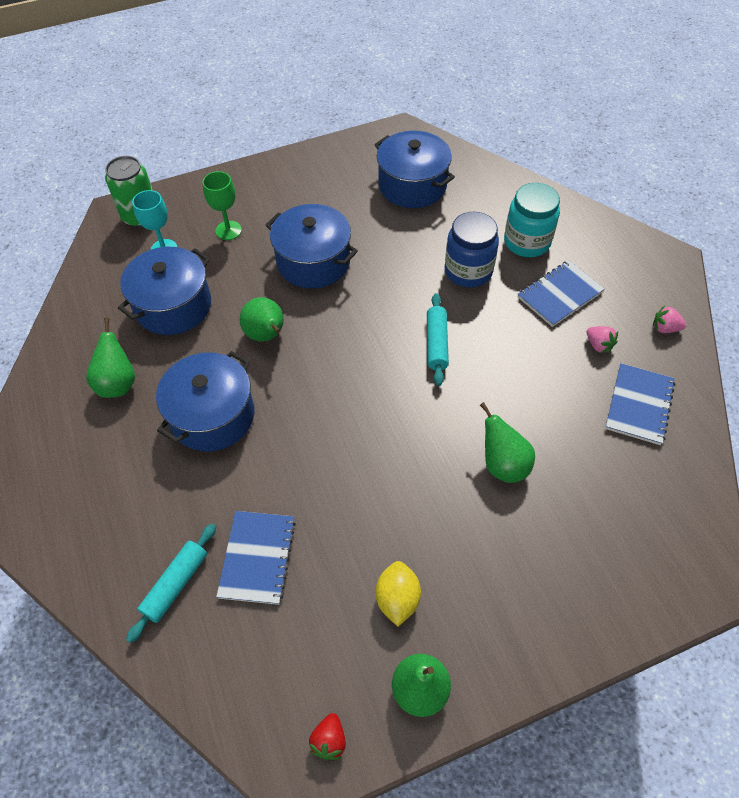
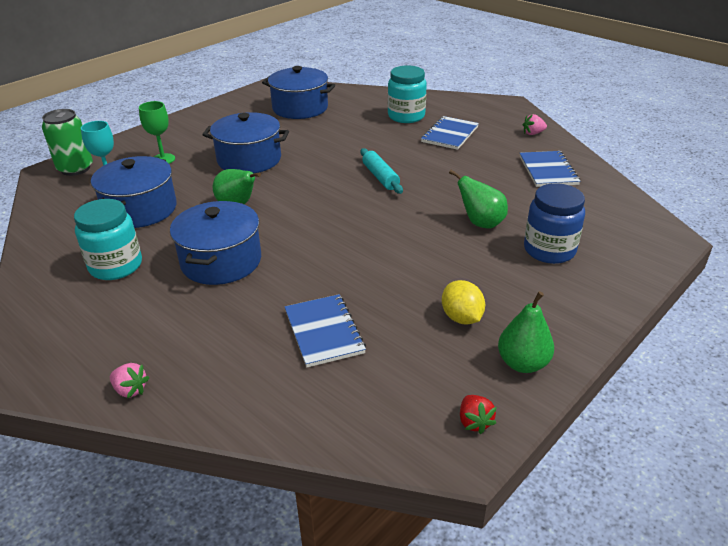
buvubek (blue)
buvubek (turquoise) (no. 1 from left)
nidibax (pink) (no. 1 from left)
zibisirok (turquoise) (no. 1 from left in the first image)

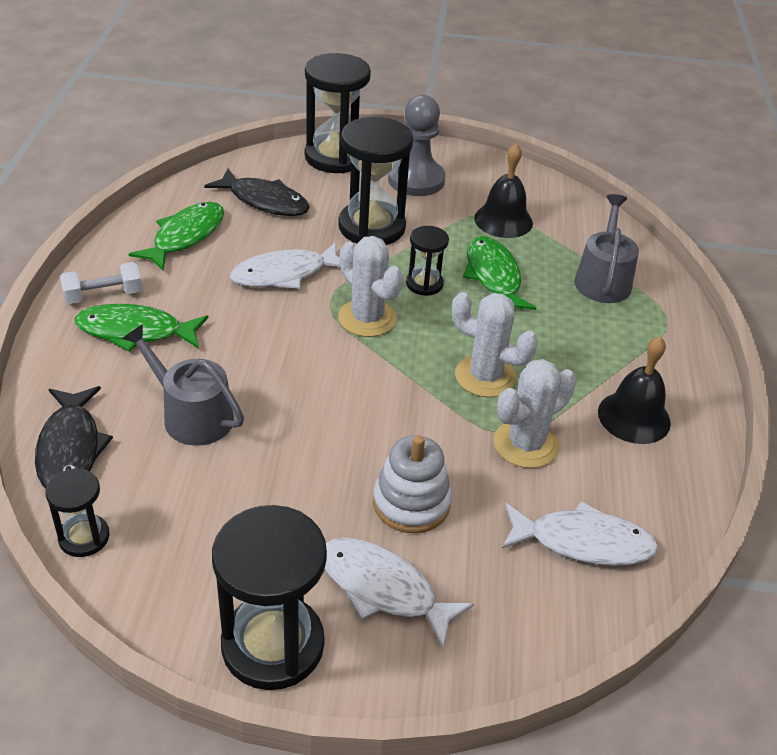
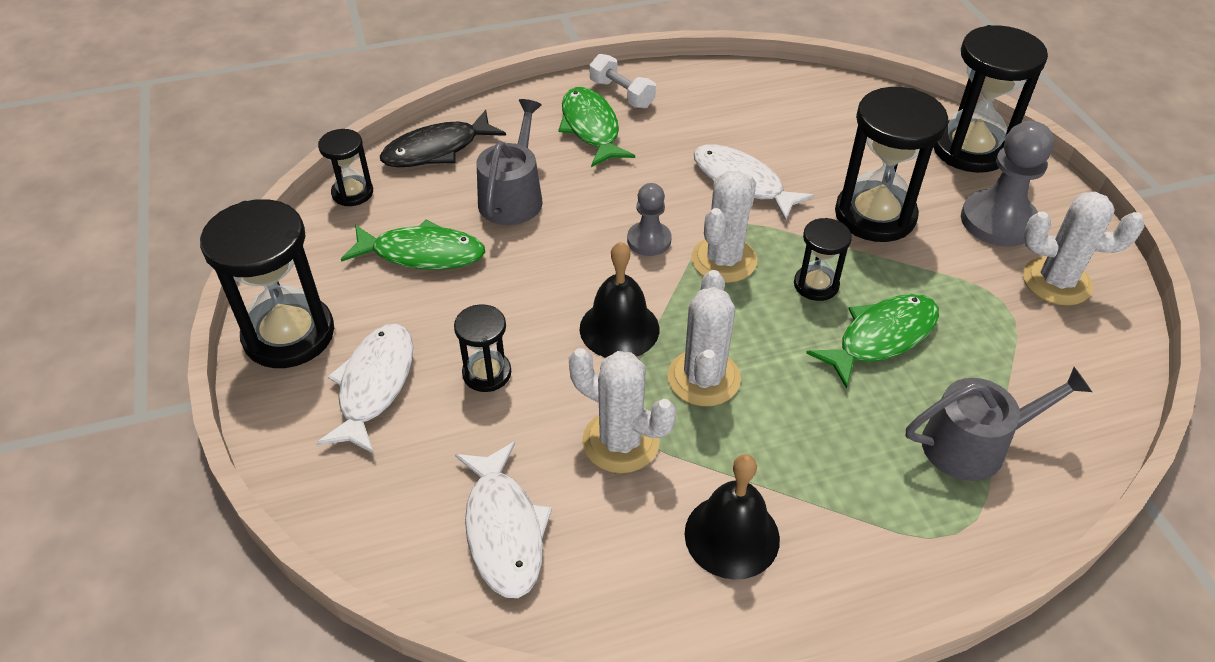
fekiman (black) (no. 1 from left)
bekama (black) (no. 2 from left in the first image)
bekama (green) (no. 1 from left)
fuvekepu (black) (no. 3 from left)
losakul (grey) (no. 1 from left)
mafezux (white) (no. 4 from left)

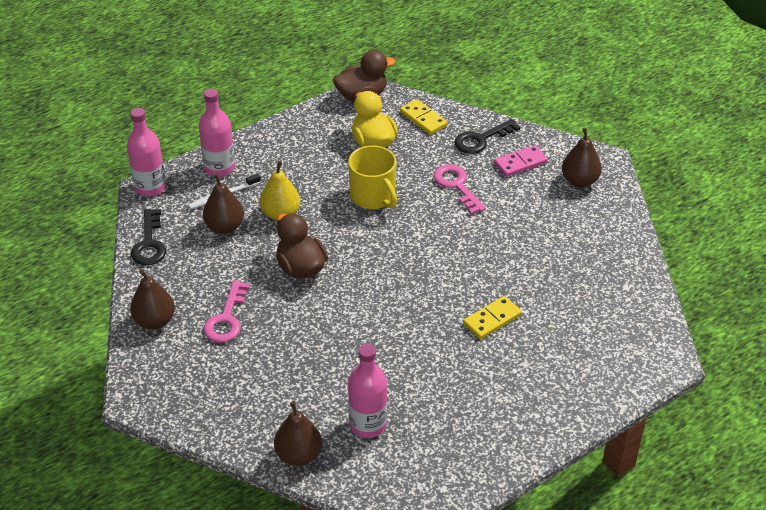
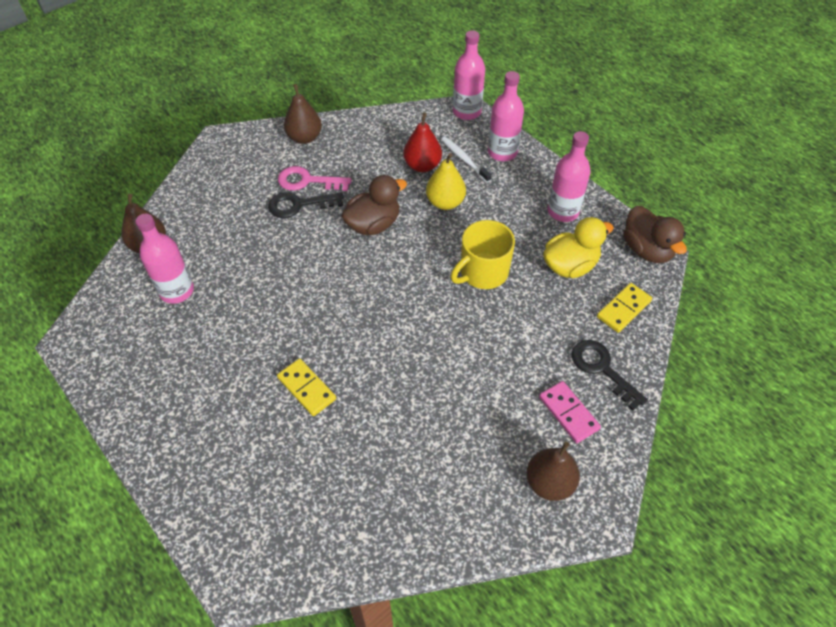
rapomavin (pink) (no. 2 from left in the first image)
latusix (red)
rapomavin (black) (no. 1 from left)
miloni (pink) (no. 4 from left)

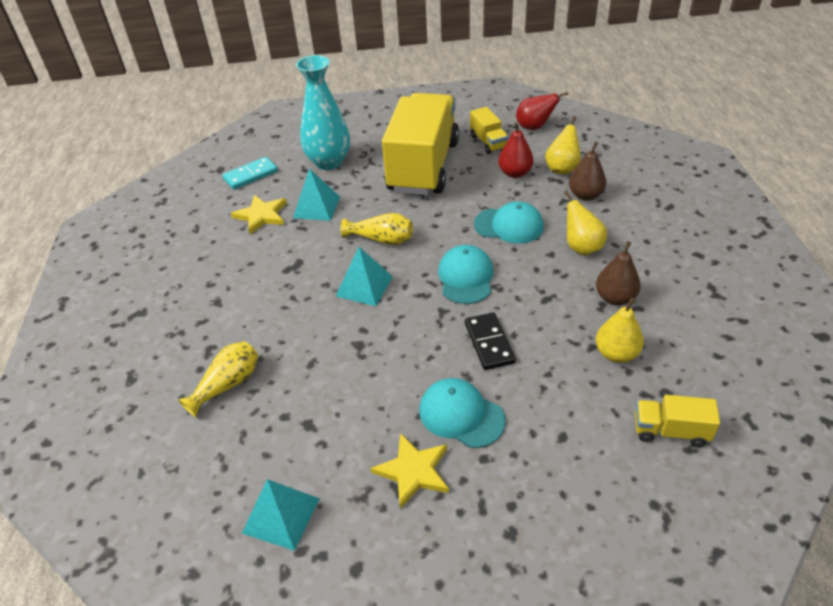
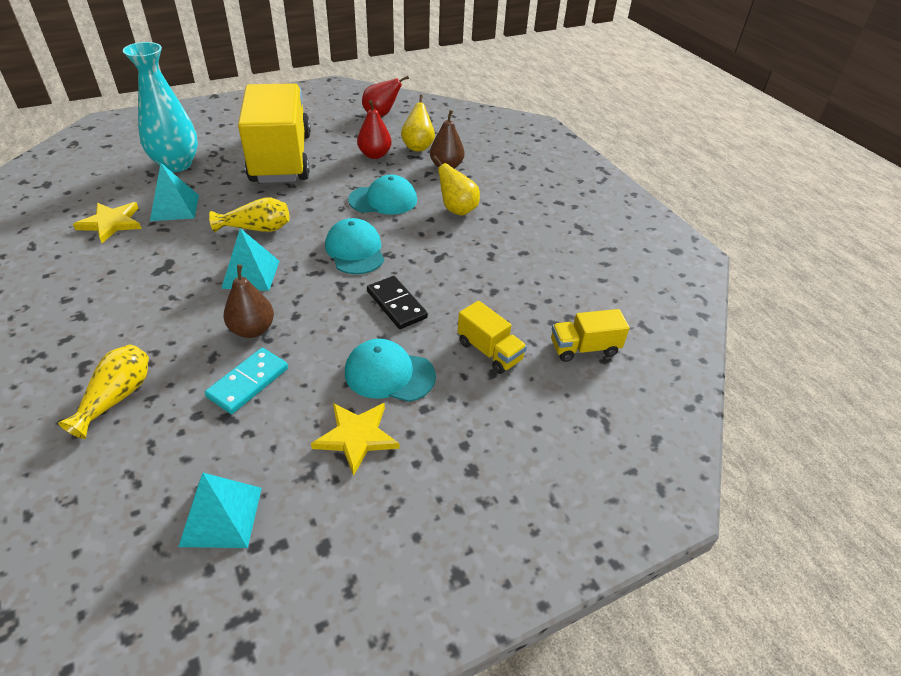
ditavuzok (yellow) (no. 2 from left)
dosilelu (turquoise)
latusix (brown) (no. 1 from left)
latusix (yellow) (no. 3 from left in the first image)

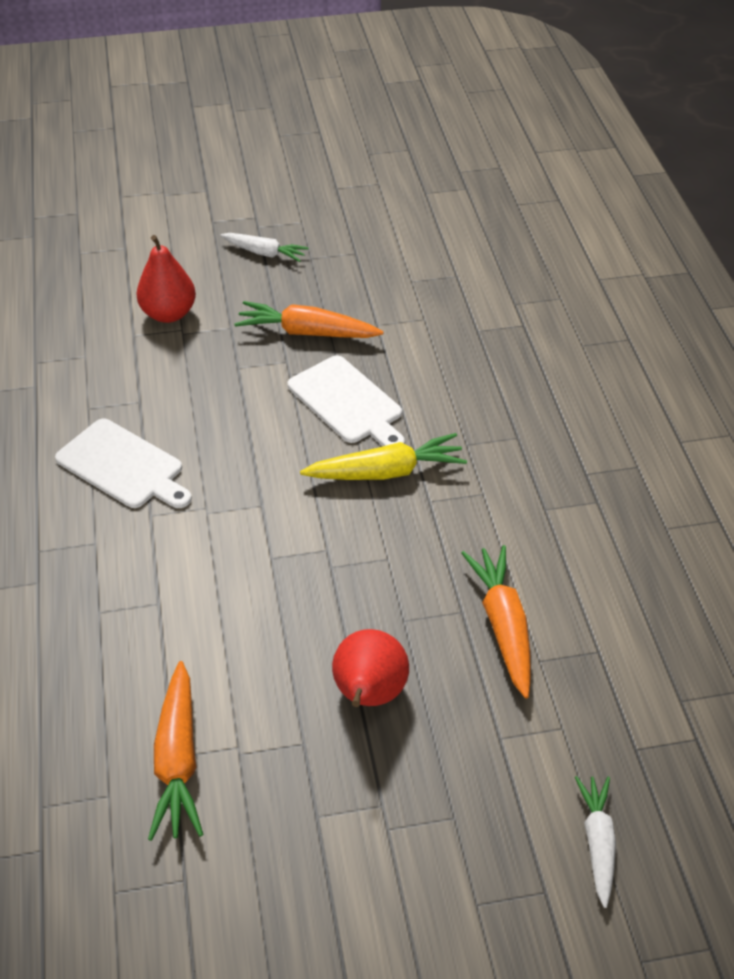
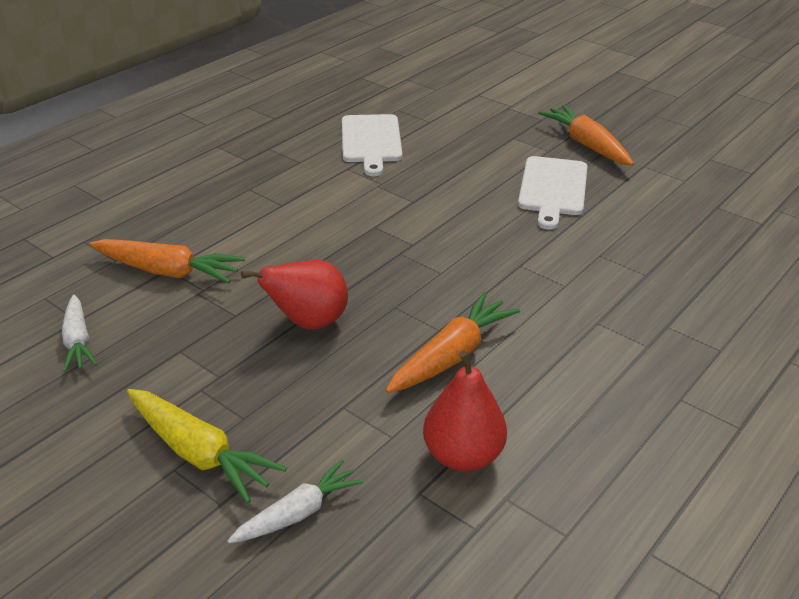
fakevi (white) (no. 1 from left)
latusix (red) (no. 2 from left)
fakevi (yellow)
fakevi (orange) (no. 1 from left)

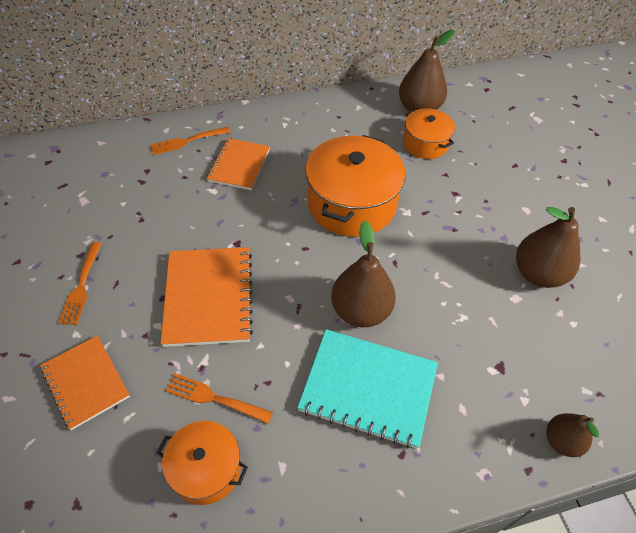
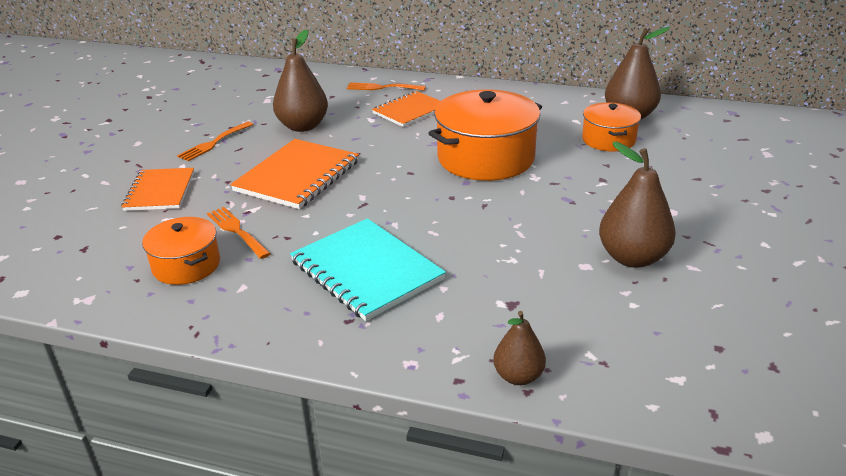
latusix (brown) (no. 1 from left)

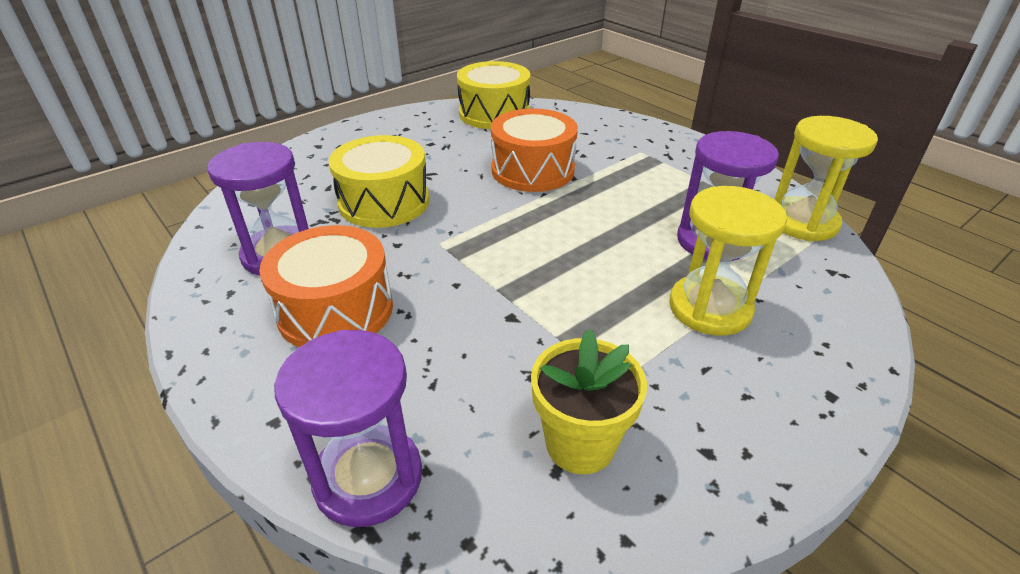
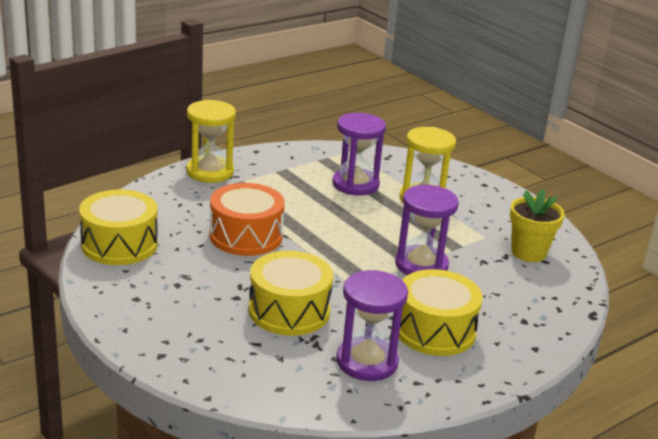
fuvekepu (yellow) (no. 1 from left)
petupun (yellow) (no. 3 from left)
fuvekepu (purple) (no. 3 from left)

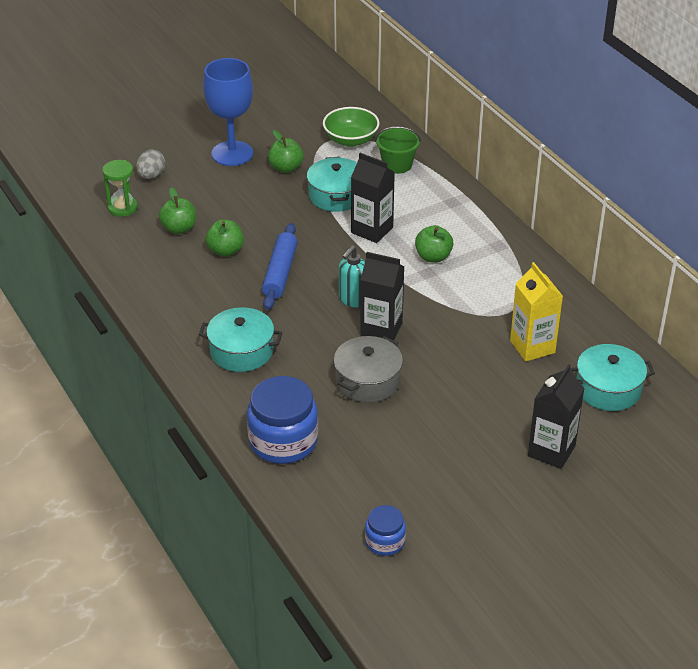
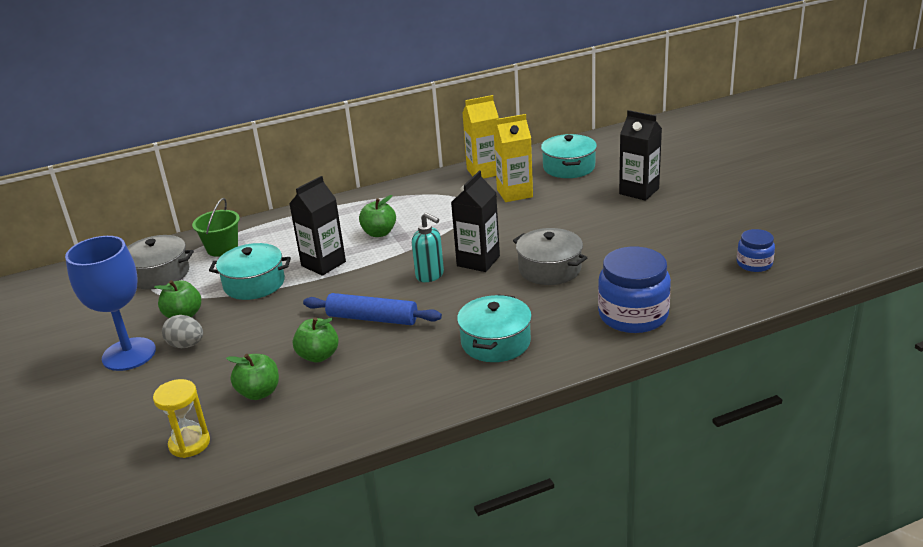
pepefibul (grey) (no. 1 from left)
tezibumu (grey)
fuvekepu (yellow)
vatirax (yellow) (no. 1 from left)

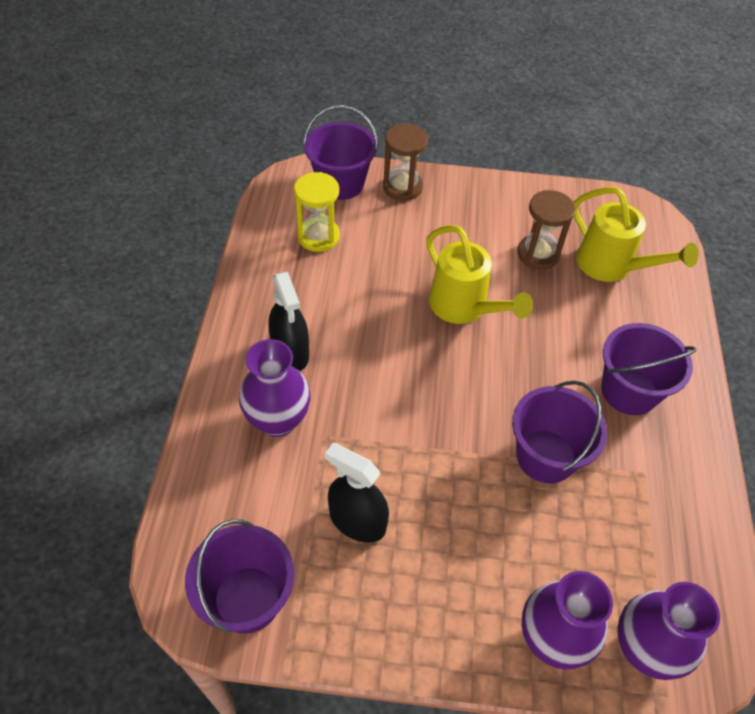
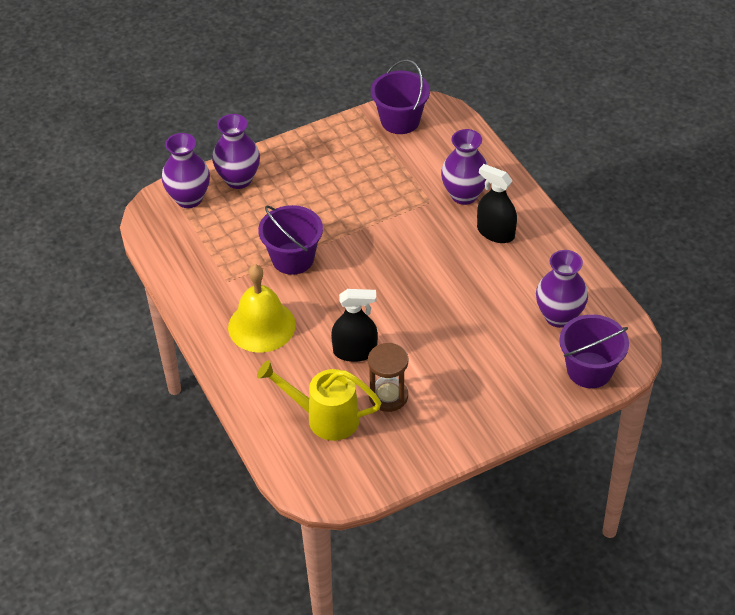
fuvekepu (brown) (no. 1 from left in the first image)
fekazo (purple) (no. 4 from left)
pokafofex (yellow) (no. 1 from left in the first image)
fekiman (yellow)
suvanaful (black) (no. 1 from left)

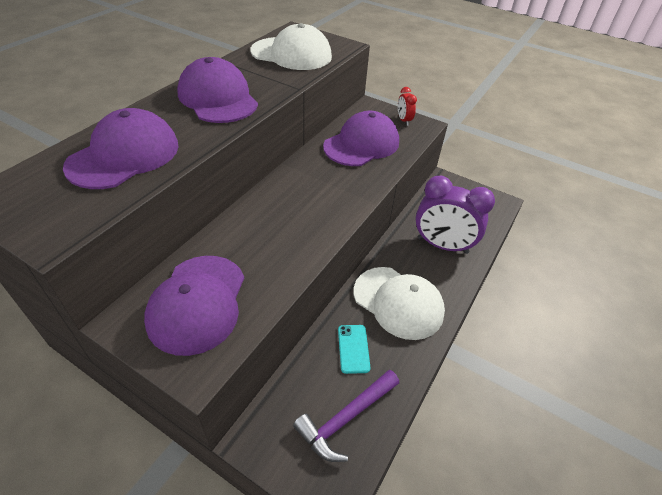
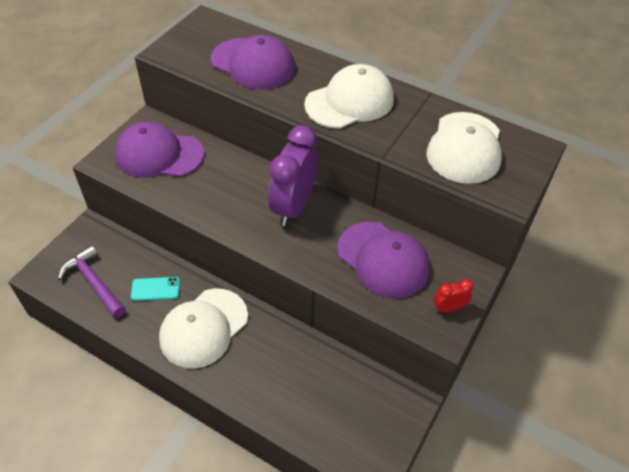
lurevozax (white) (no. 2 from left)
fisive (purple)

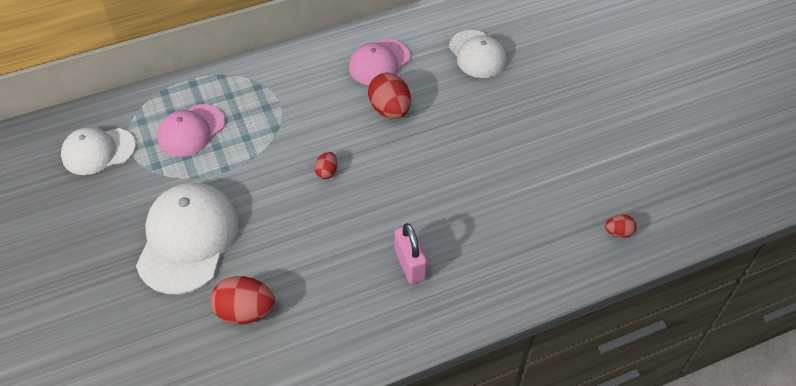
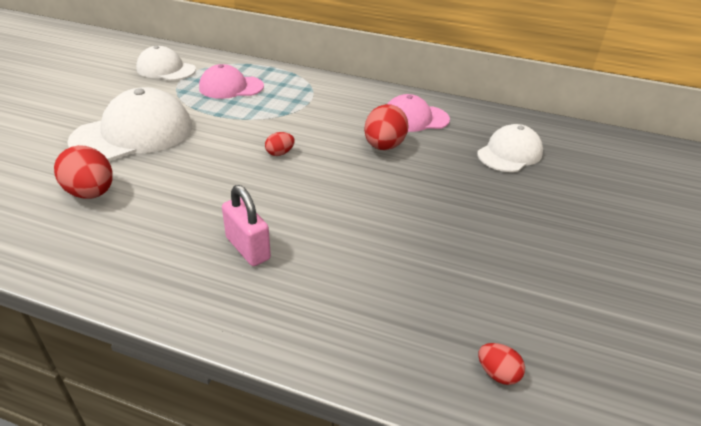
lurevozax (white) (no. 3 from left)
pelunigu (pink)

